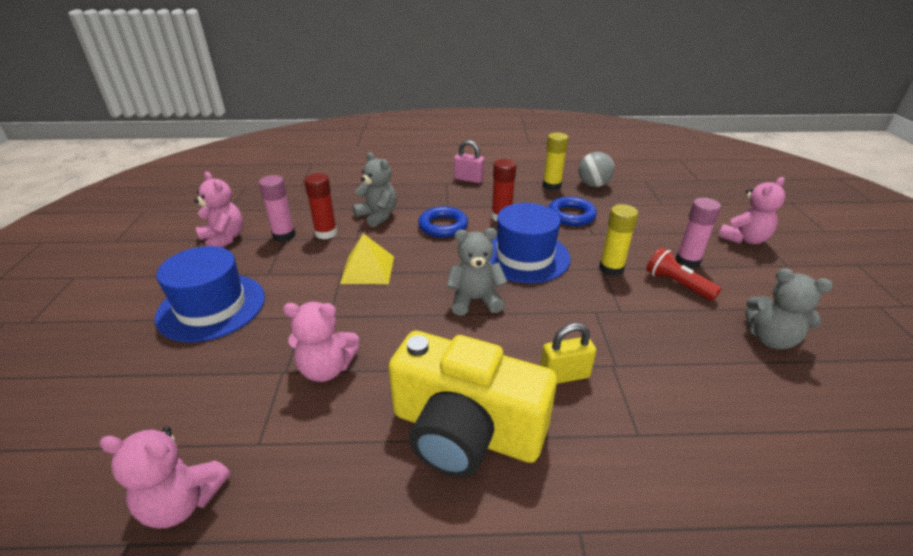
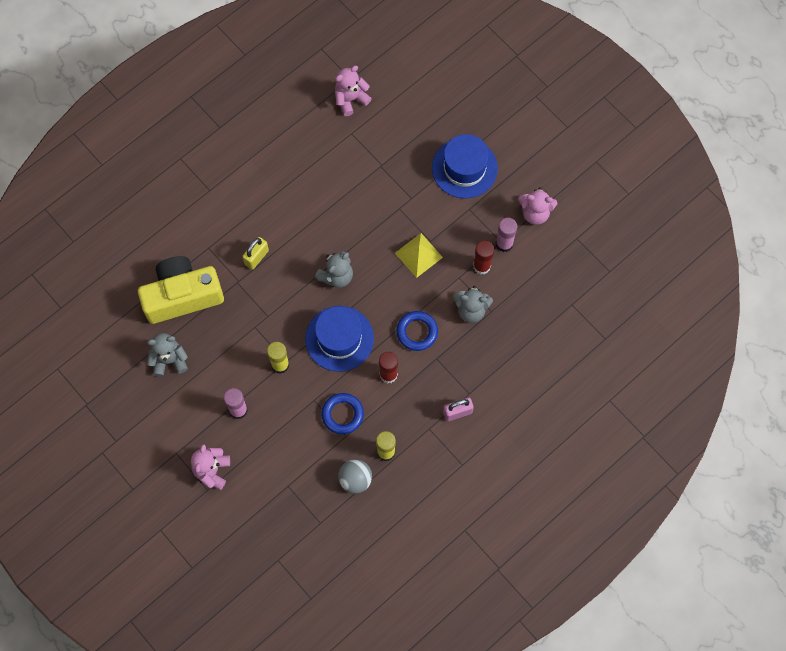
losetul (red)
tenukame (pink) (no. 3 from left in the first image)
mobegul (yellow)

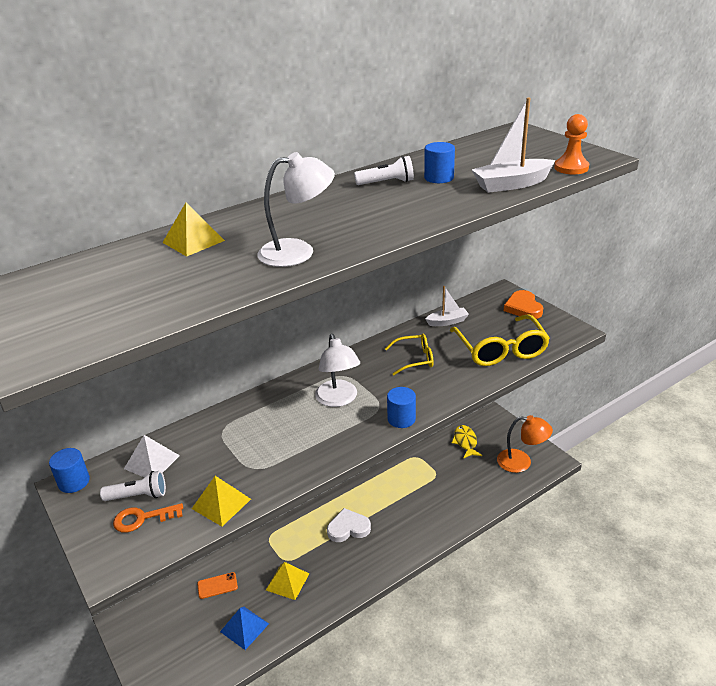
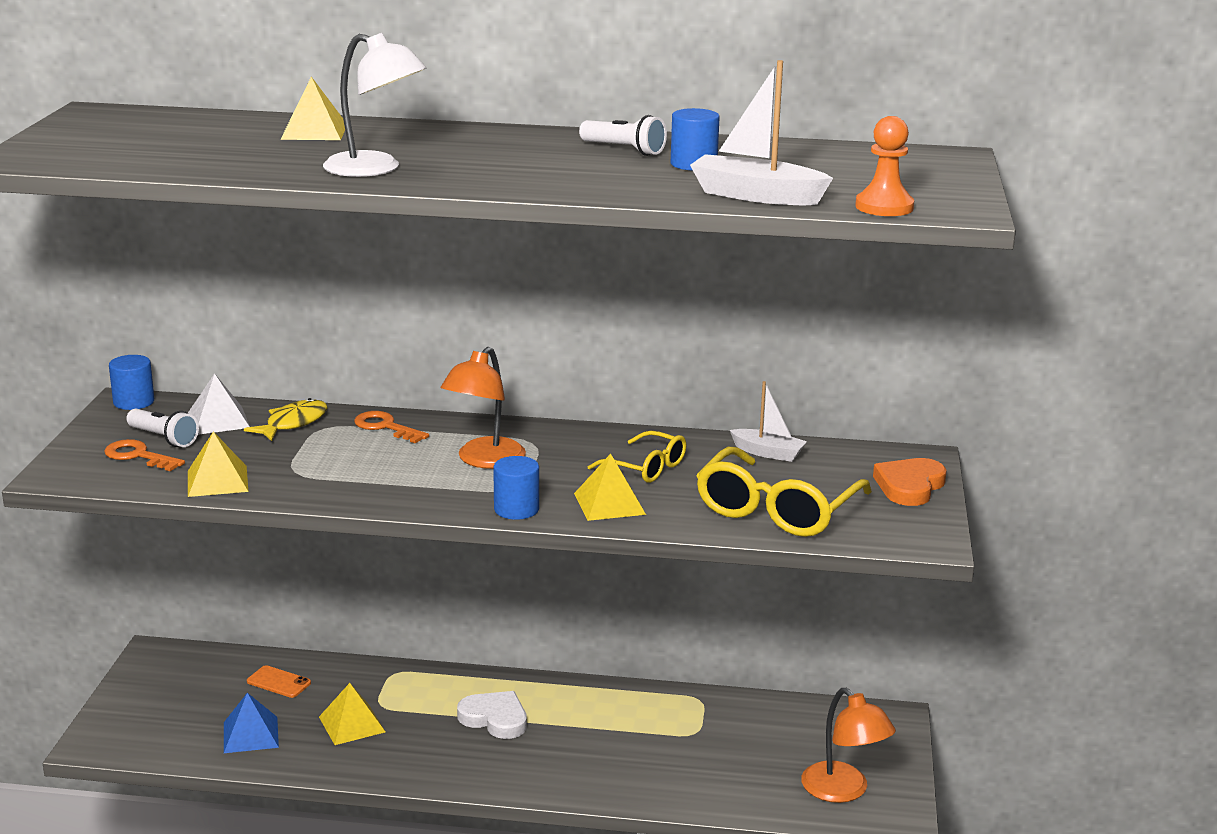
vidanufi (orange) (no. 1 from left)
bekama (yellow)
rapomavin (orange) (no. 2 from left)
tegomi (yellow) (no. 4 from left)

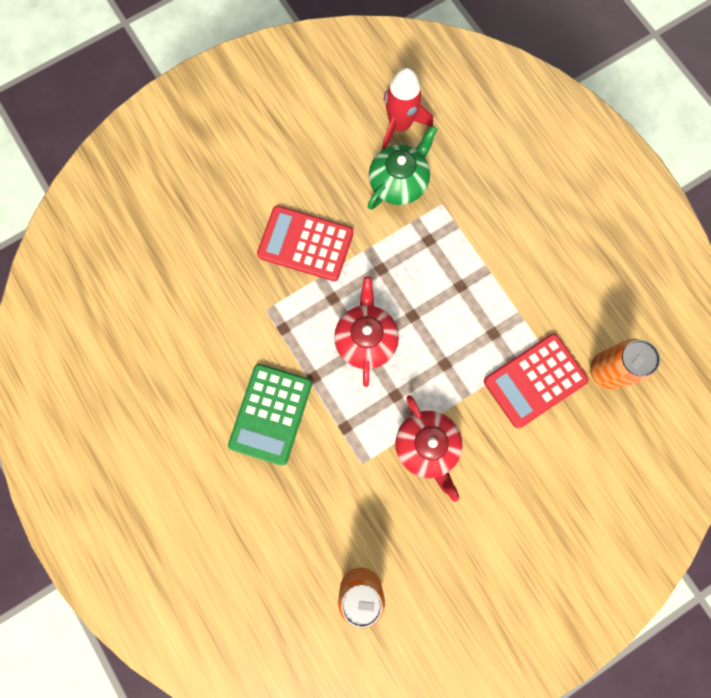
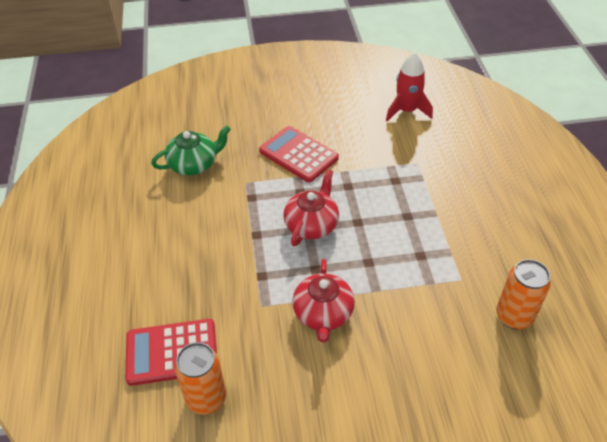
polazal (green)
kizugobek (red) (no. 1 from left)
kizugobek (green)

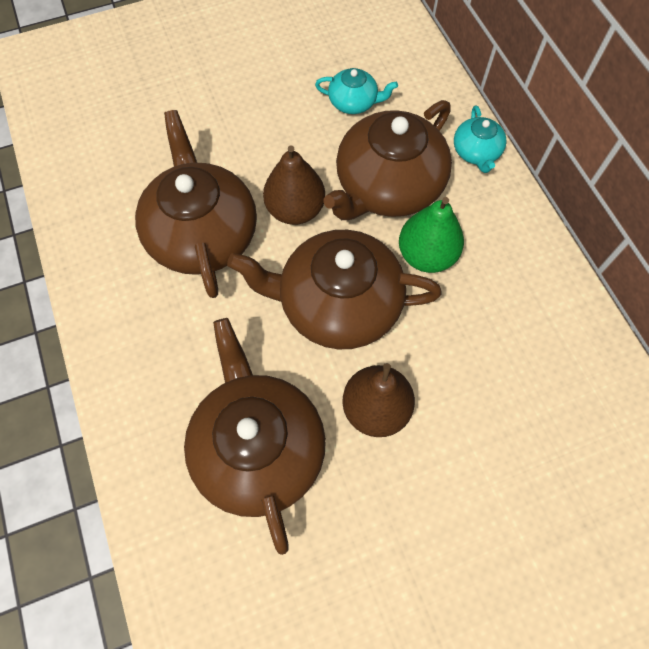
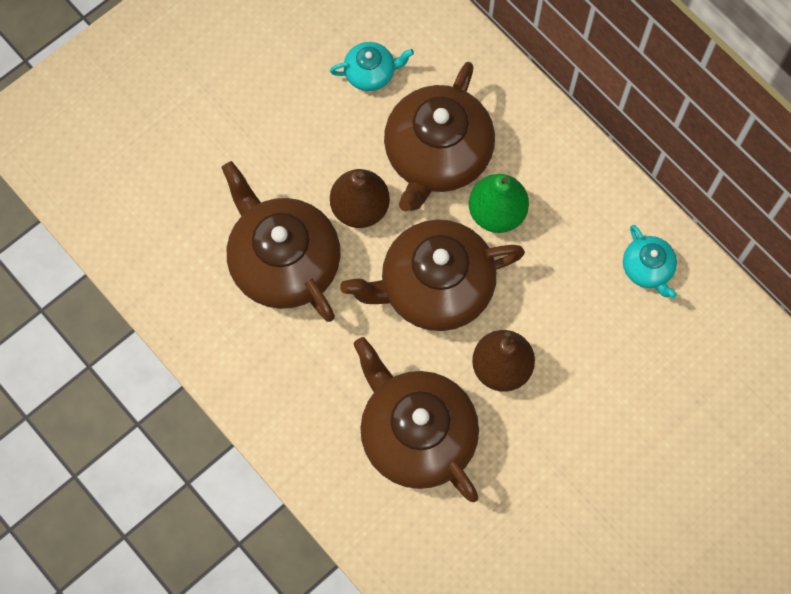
polazal (turquoise) (no. 2 from left)

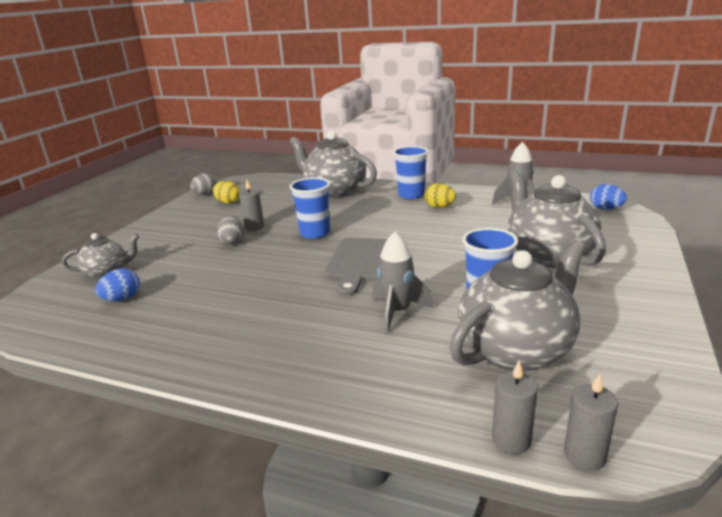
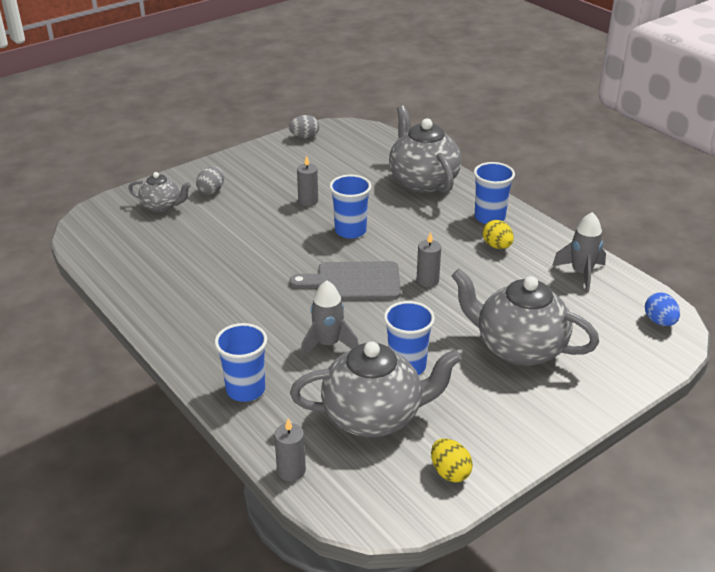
polazal (grey) (no. 4 from left)
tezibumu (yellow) (no. 1 from left)
tezibumu (grey) (no. 1 from left)
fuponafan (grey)
tezibumu (blue) (no. 1 from left in the first image)
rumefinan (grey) (no. 3 from left)
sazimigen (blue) (no. 1 from left)

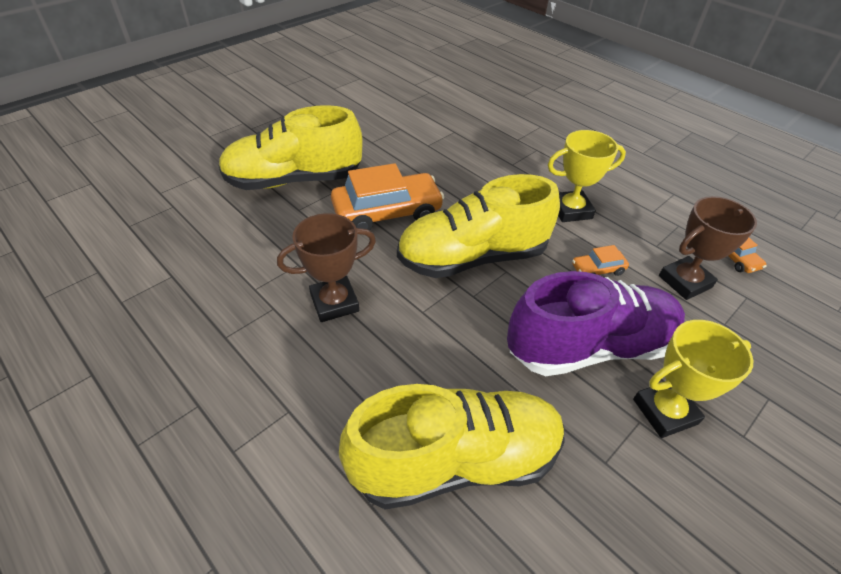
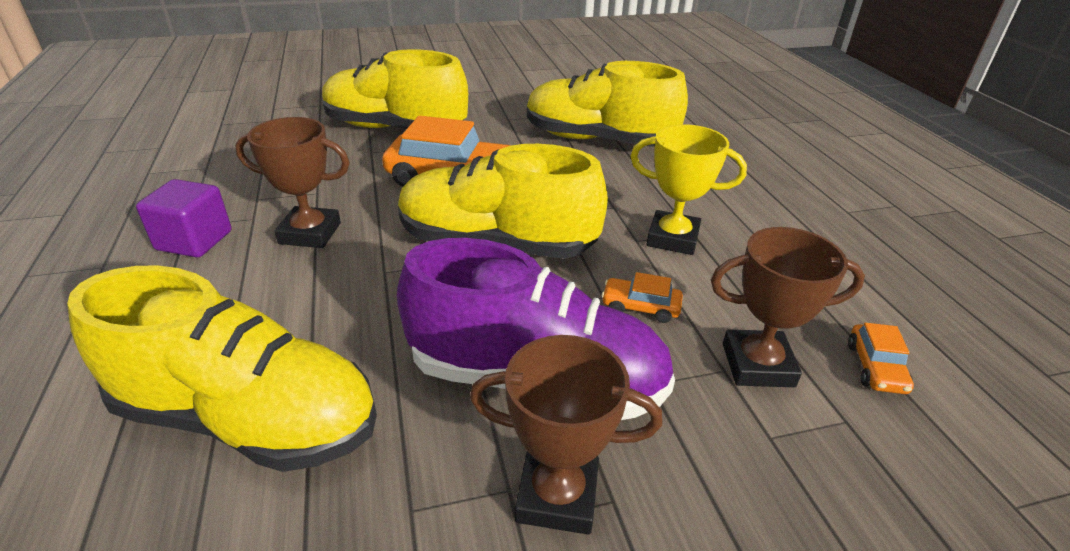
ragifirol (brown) (no. 2 from left)
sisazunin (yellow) (no. 4 from left)
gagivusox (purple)

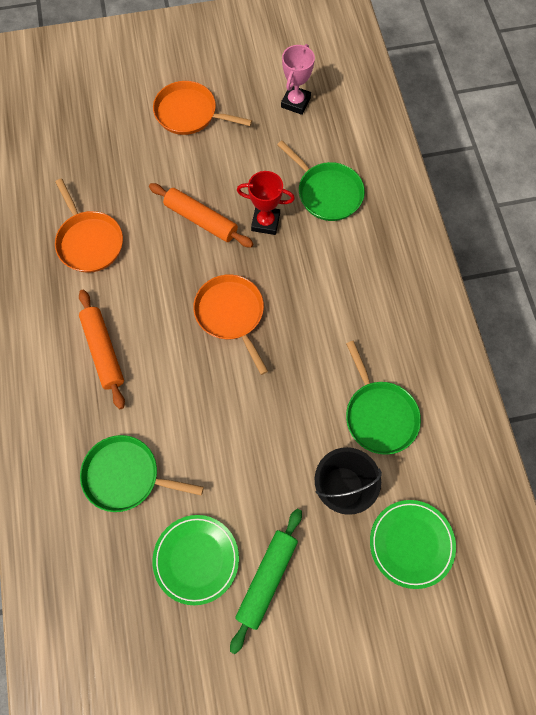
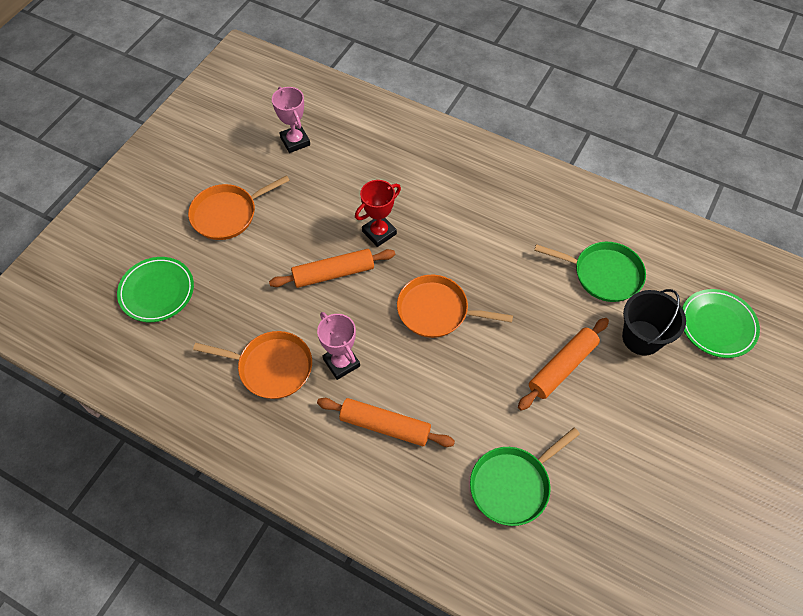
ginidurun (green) (no. 2 from left in the first image)
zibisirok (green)
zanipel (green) (no. 1 from left)
ragifirol (pink) (no. 2 from left)
zibisirok (orange) (no. 3 from left)

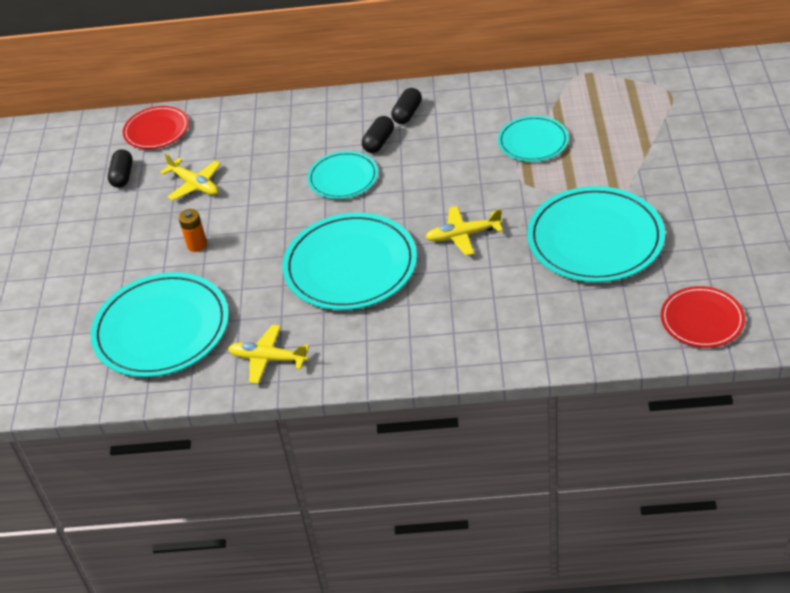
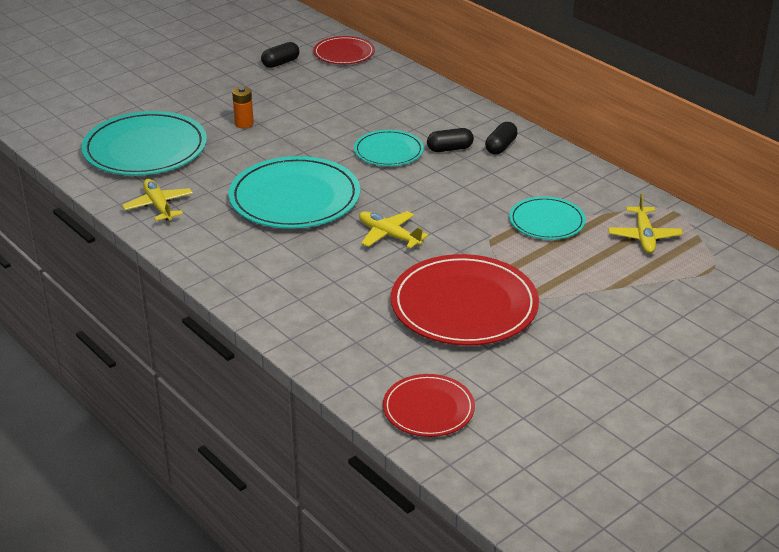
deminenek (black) (no. 3 from left)
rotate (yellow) (no. 3 from left)
zanipel (red) (no. 3 from left)

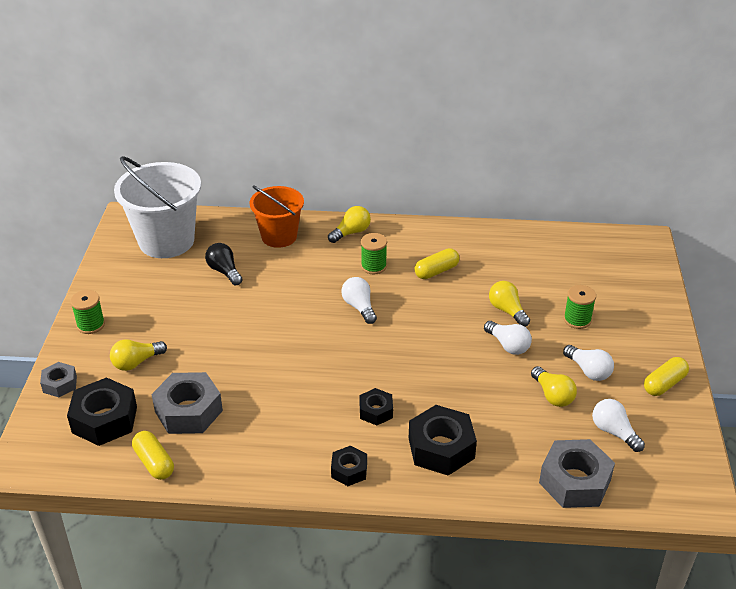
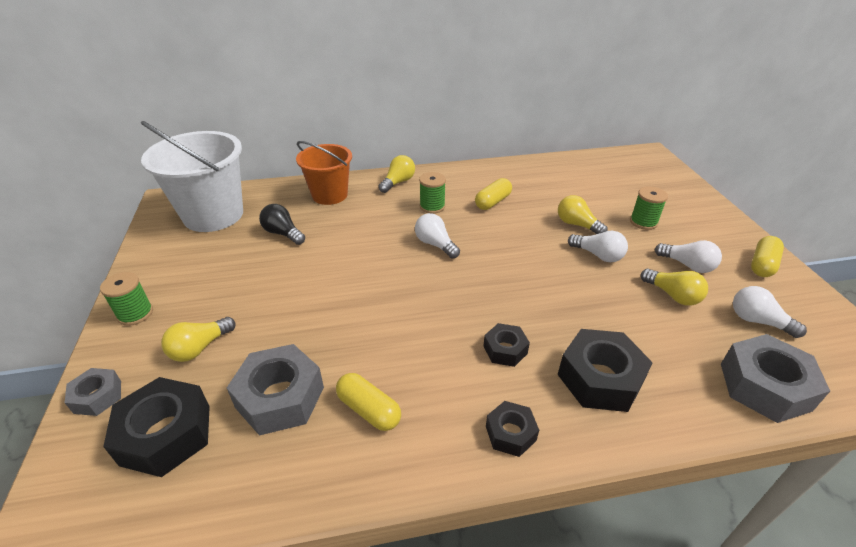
deminenek (yellow) (no. 1 from left)

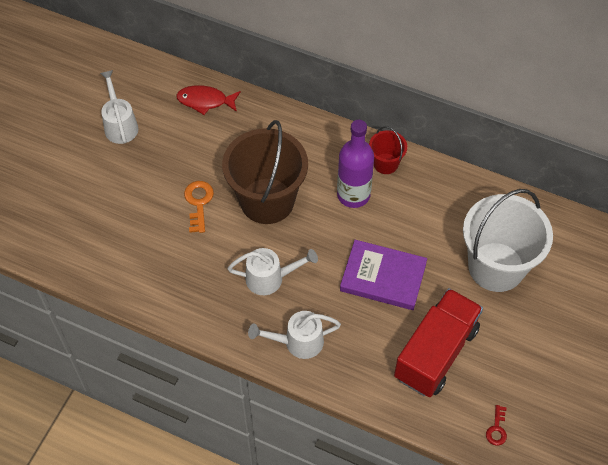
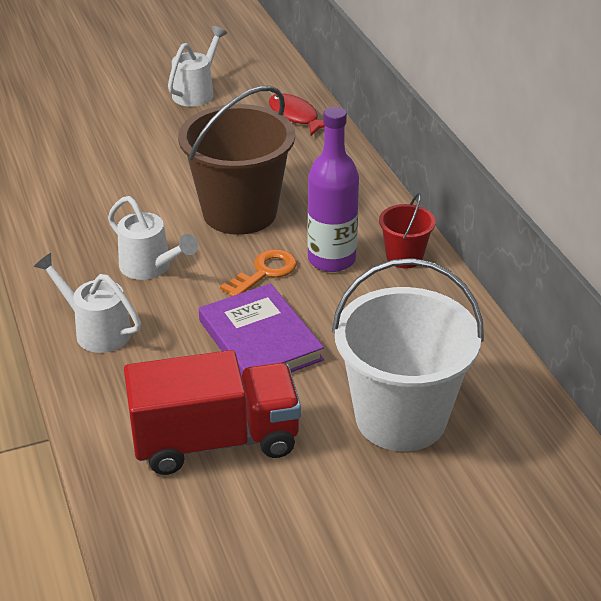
rapomavin (orange)
rapomavin (red)

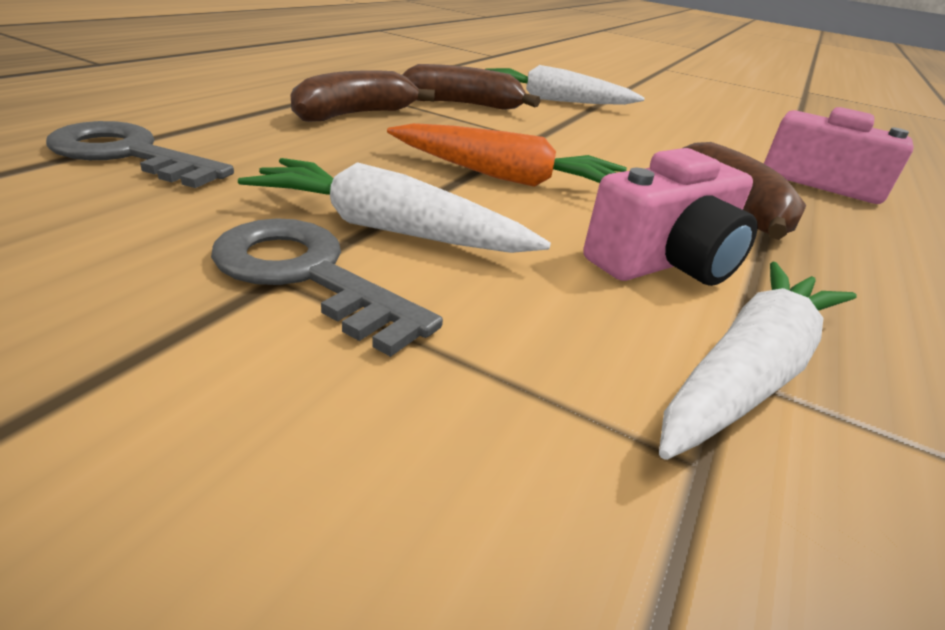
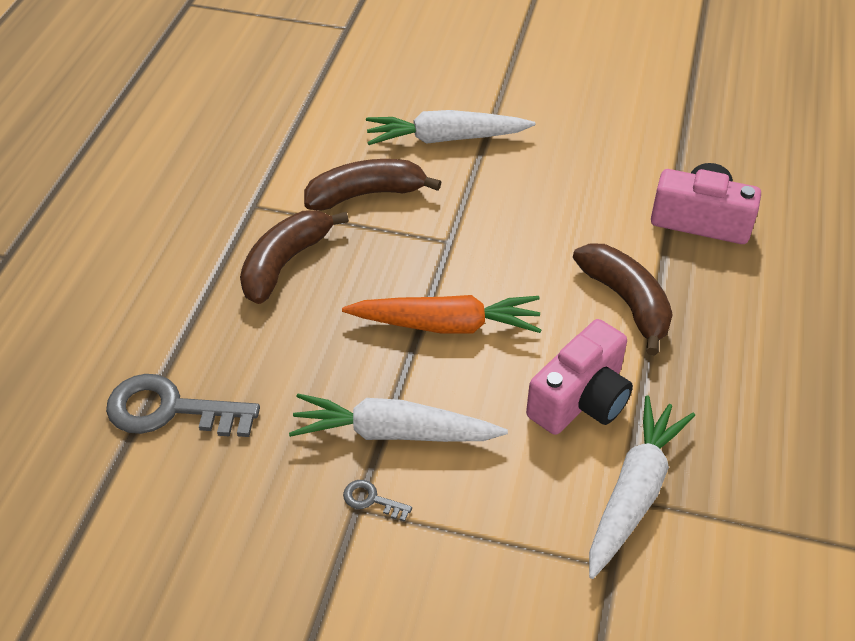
rapomavin (grey) (no. 2 from left)

